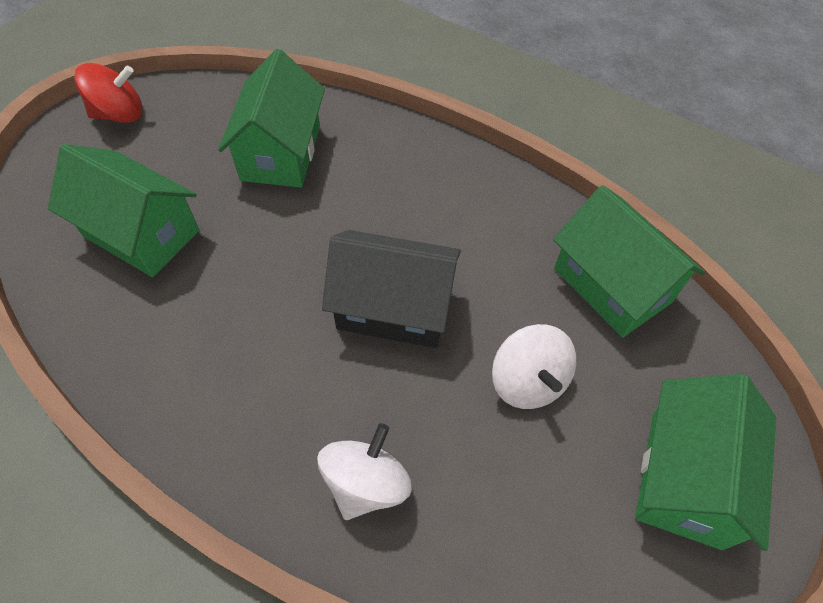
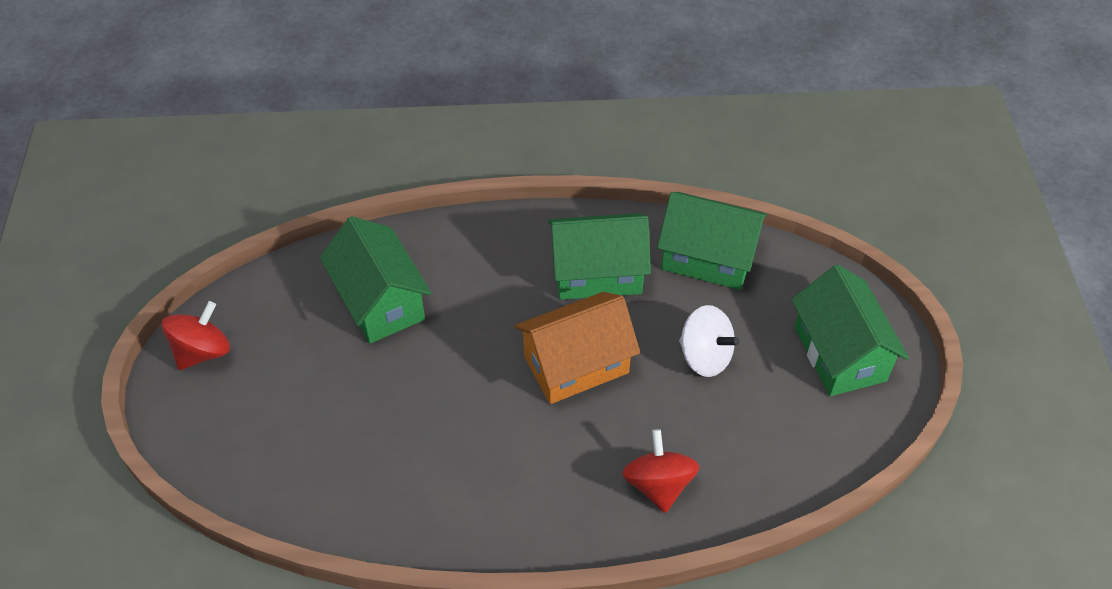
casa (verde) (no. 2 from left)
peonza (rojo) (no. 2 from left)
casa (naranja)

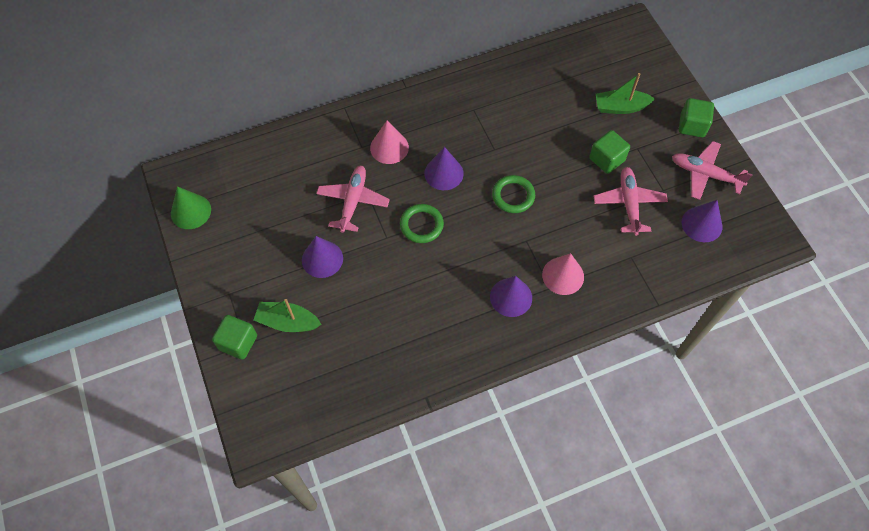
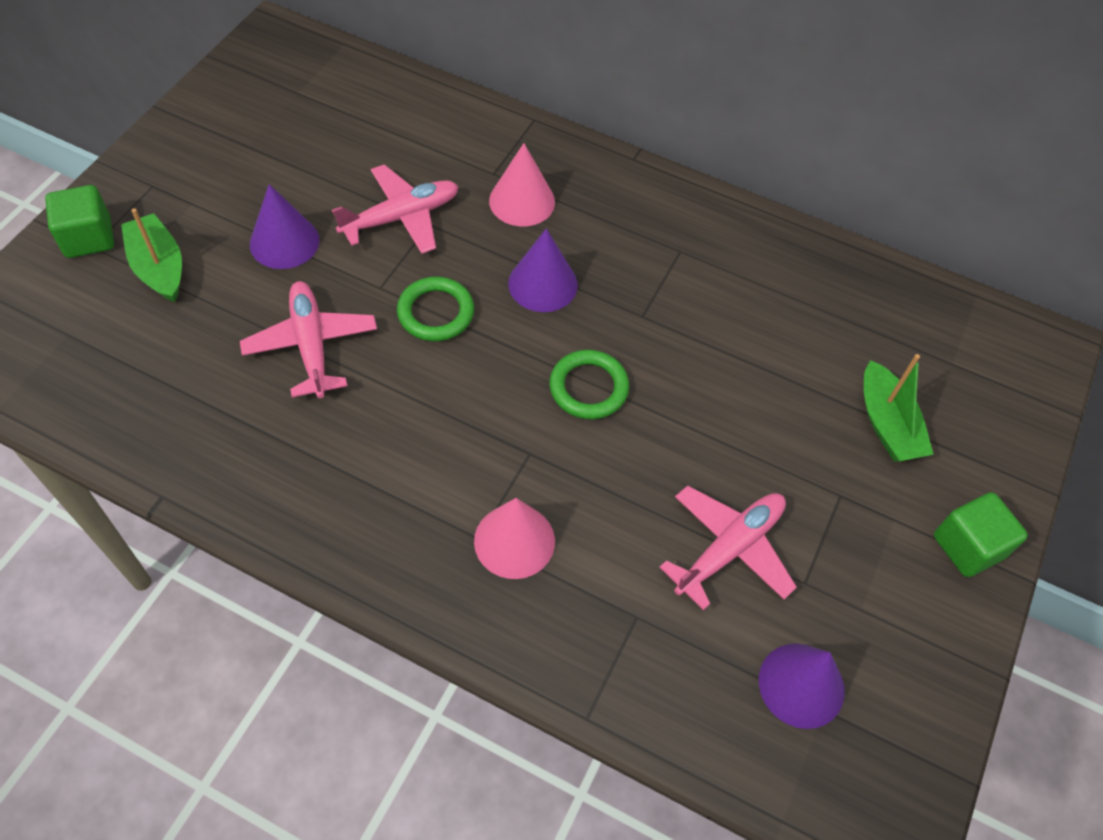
cono (verde)
cono (morado) (no. 3 from left in the first image)
cubo (verde) (no. 2 from left in the first image)
barco (verde) (no. 2 from left)
avión (rosa) (no. 1 from left)

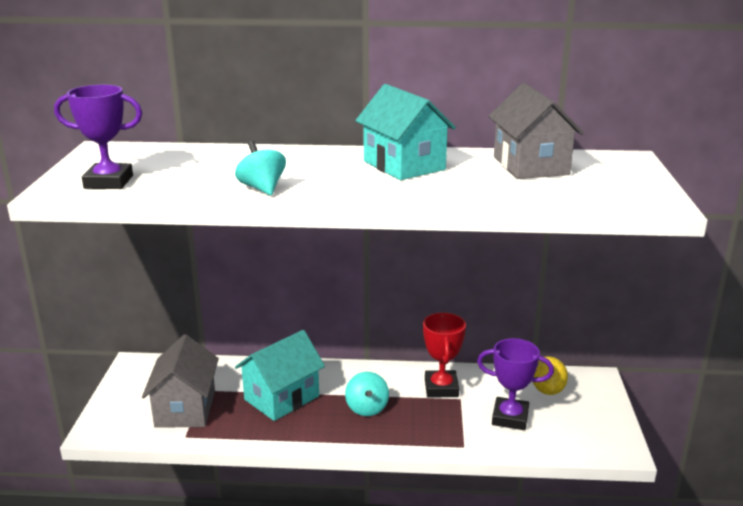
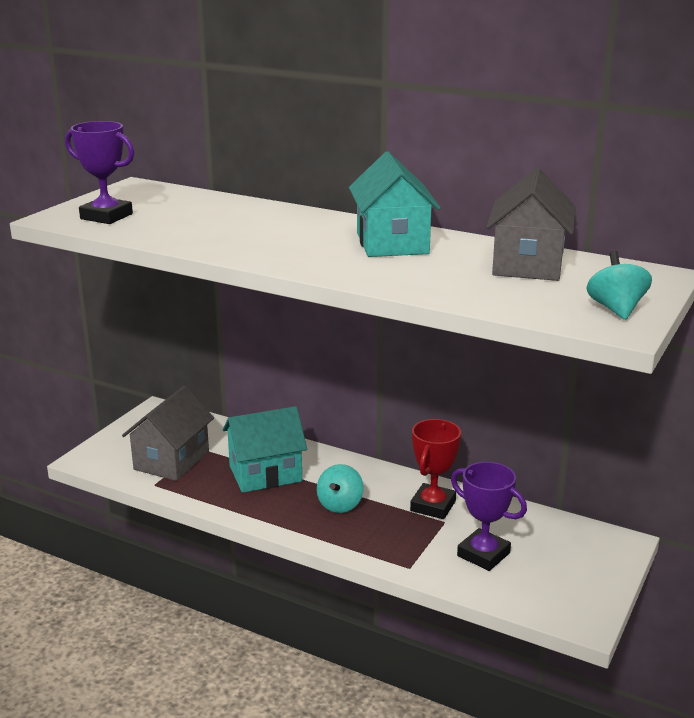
peonza (turquesa) (no. 2 from left)
limón (amarillo)

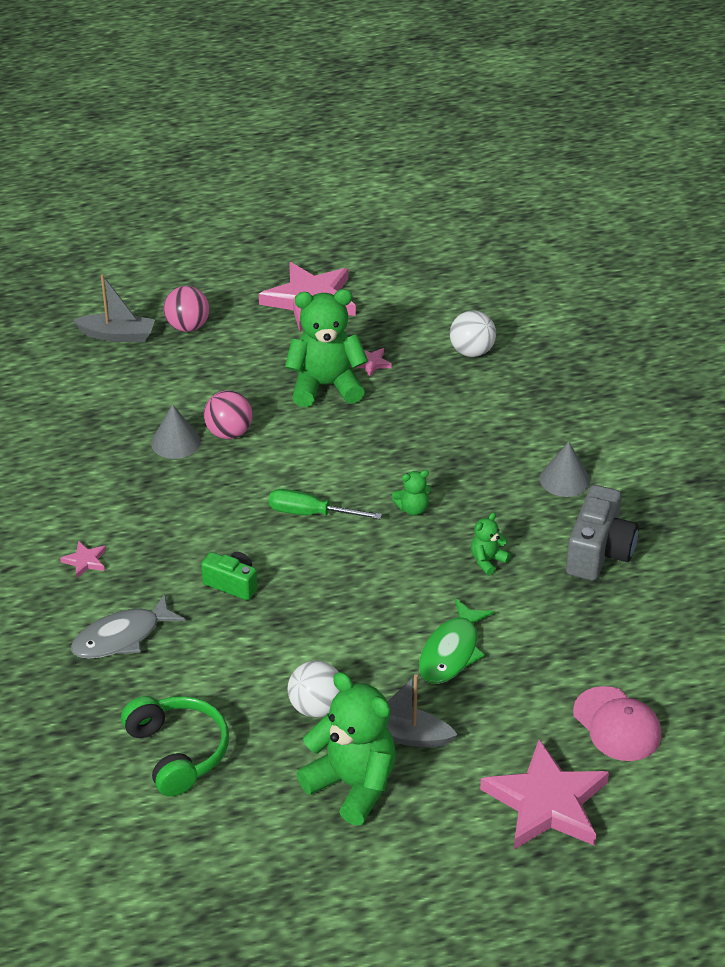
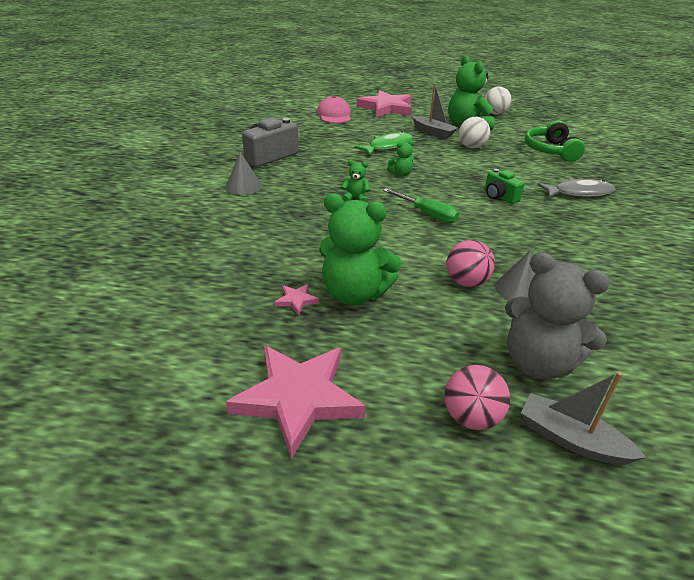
estrella (rosa) (no. 1 from left in the first image)
pelota (blanco) (no. 2 from left)
osito (verde) (no. 3 from left)
osito (gris)

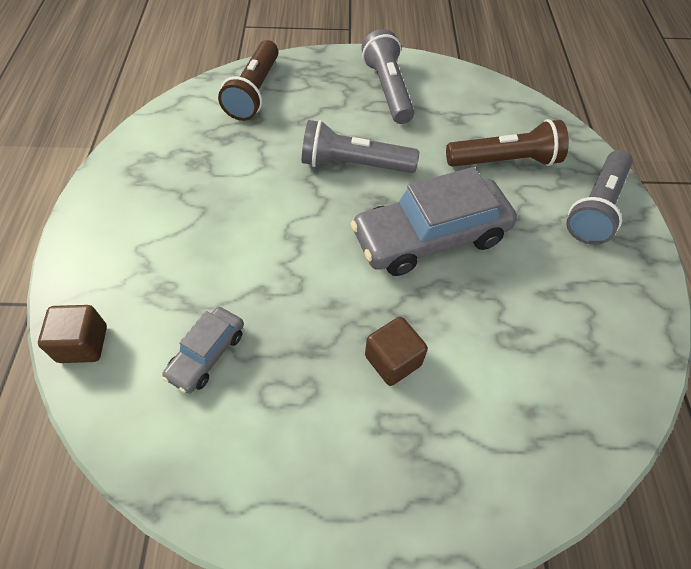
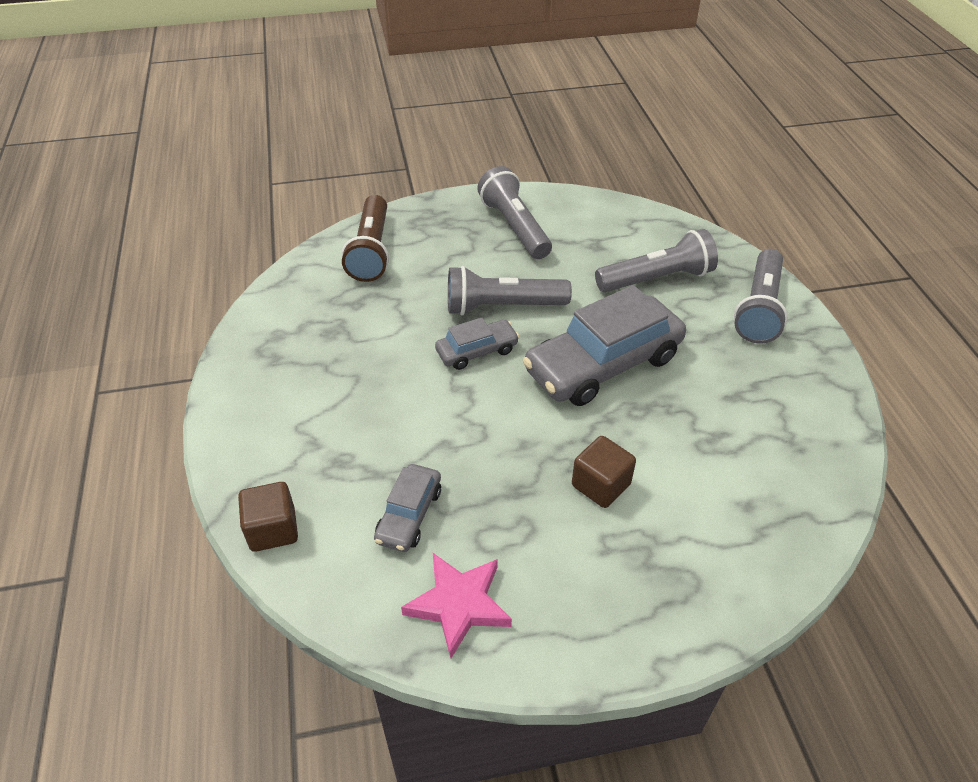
lámpara de mano (gris) (no. 3 from left)
estrella (rosa)
coche (gris) (no. 2 from left)

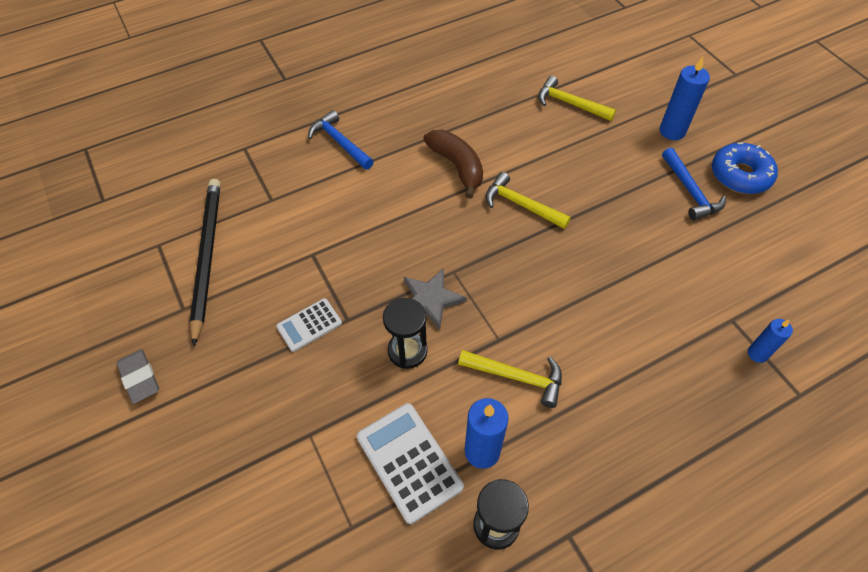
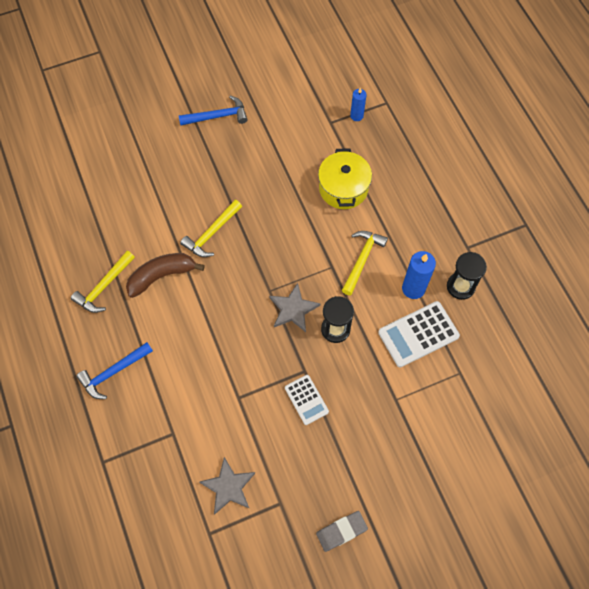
estrella (gris) (no. 1 from left)
martillo (amarillo) (no. 1 from left)
vela (azul) (no. 2 from left in the first image)
rosquilla (azul)
olla (amarillo)

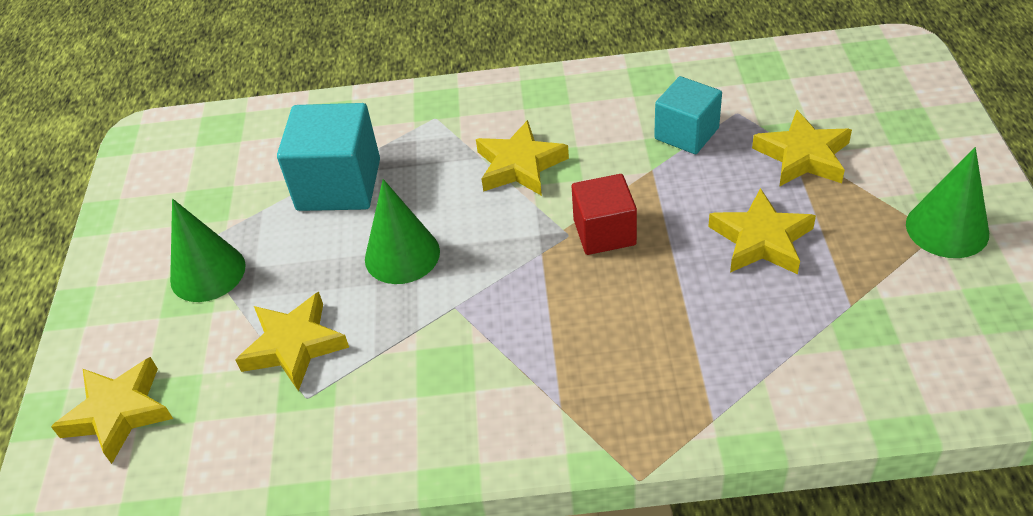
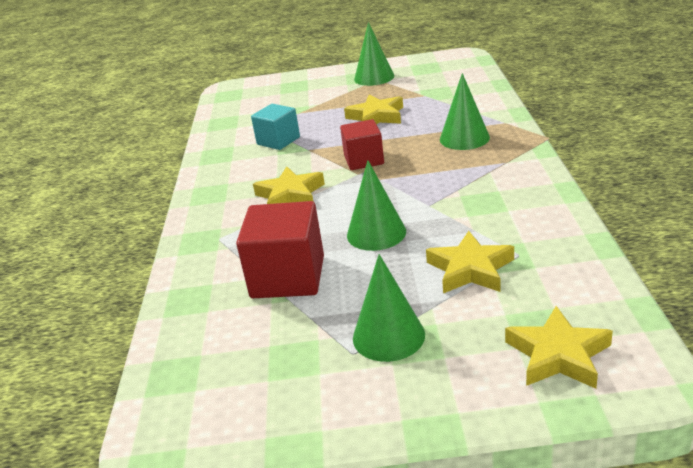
cubo (rojo) (no. 1 from left)
estrella (amarillo) (no. 5 from left in the first image)
cono (verde) (no. 4 from left)

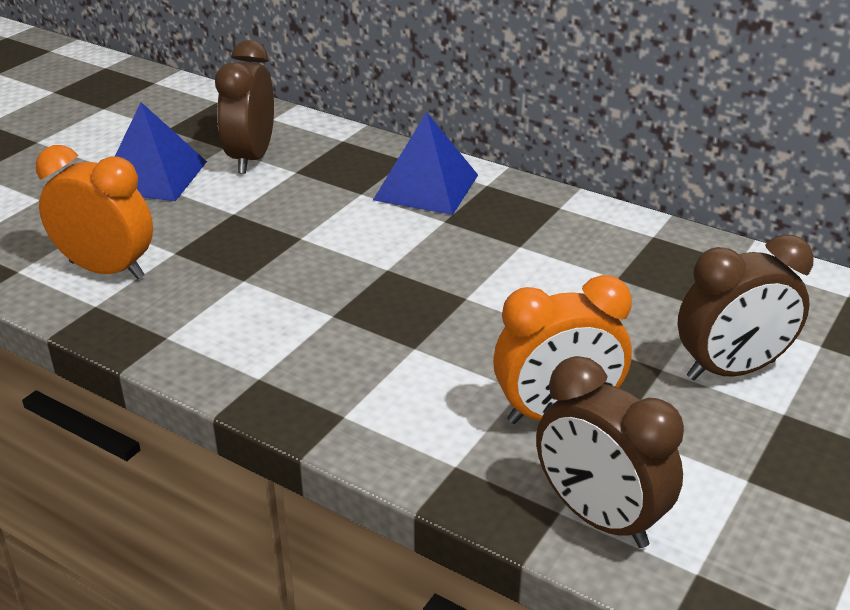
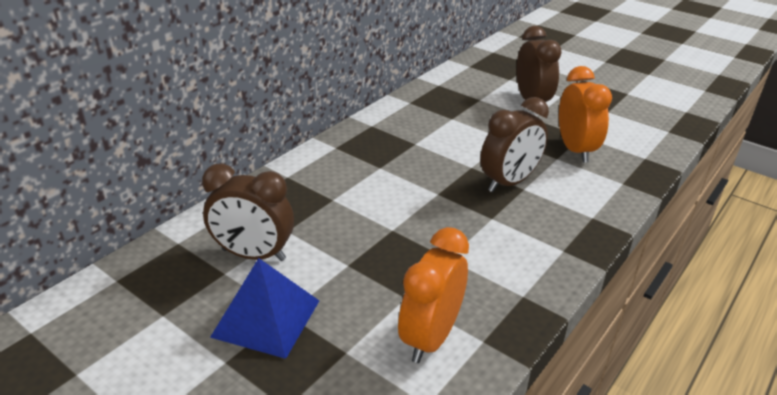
pirámide (azul) (no. 2 from left in the first image)
despertador (marrón) (no. 2 from left)

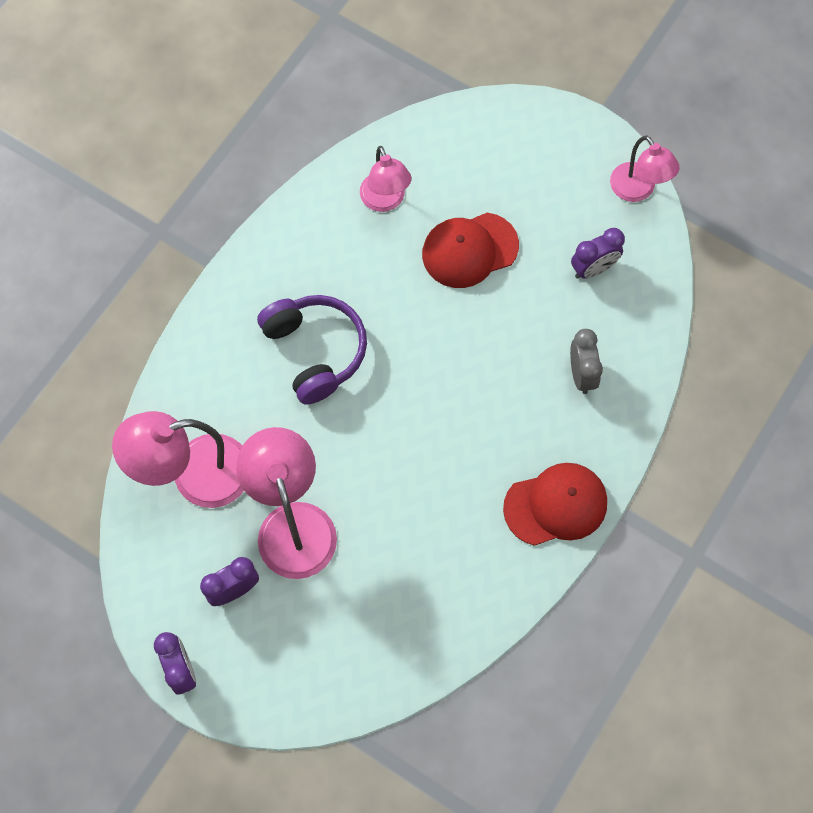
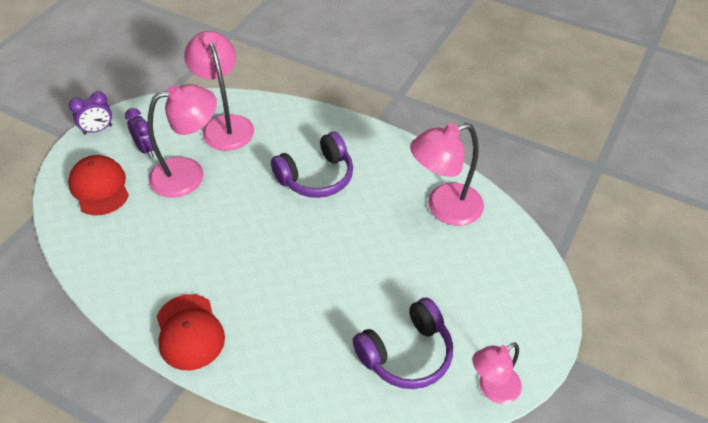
lámpara (rosa) (no. 3 from left)
gorra (rojo) (no. 1 from left)
despertador (gris)
auriculares (morado) (no. 2 from left)

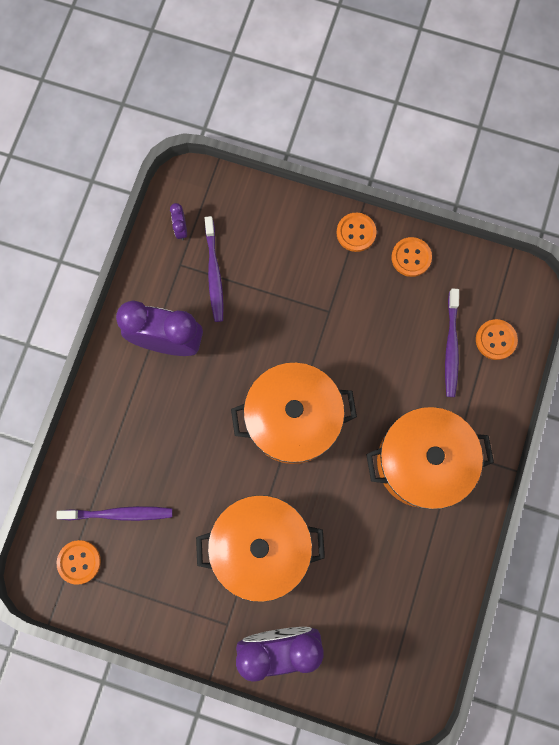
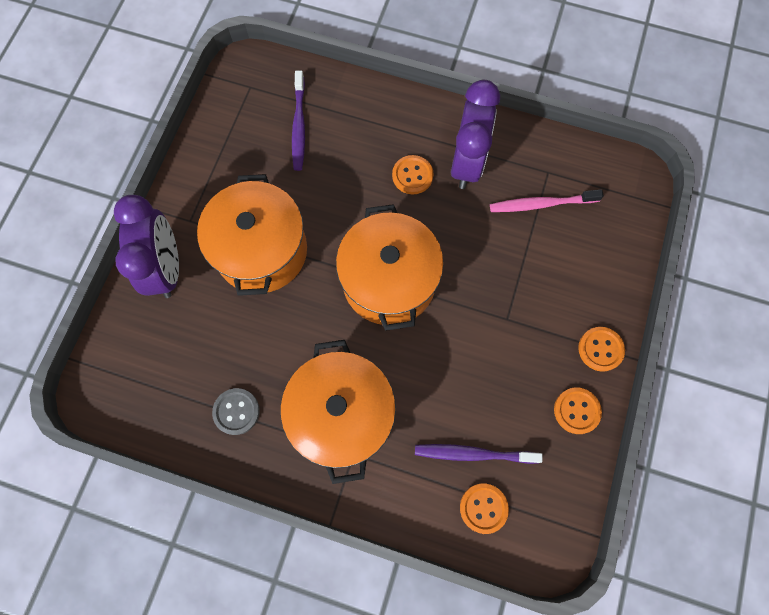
botón (naranja) (no. 1 from left)
despertador (morado) (no. 2 from left in the first image)
cepillo de dientes (rosa)
botón (gris)

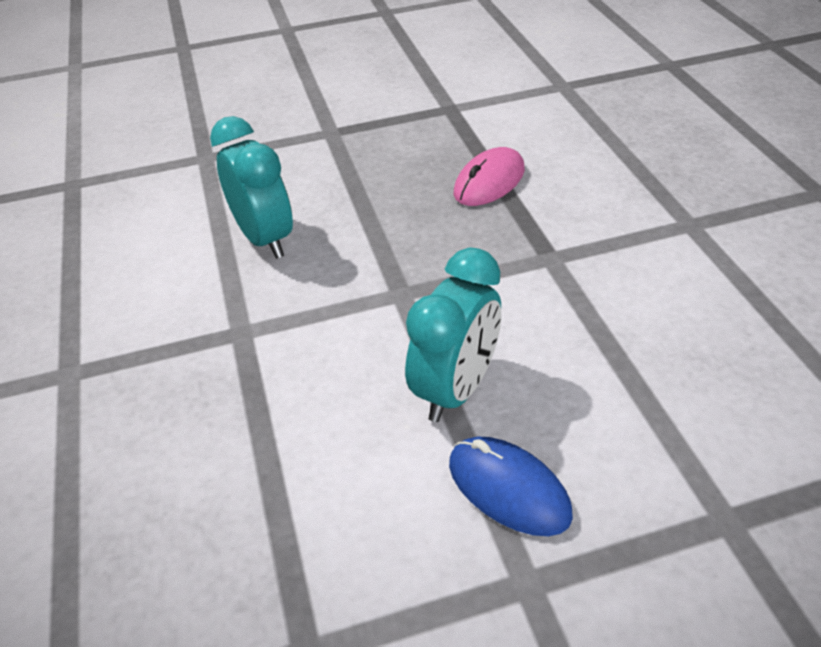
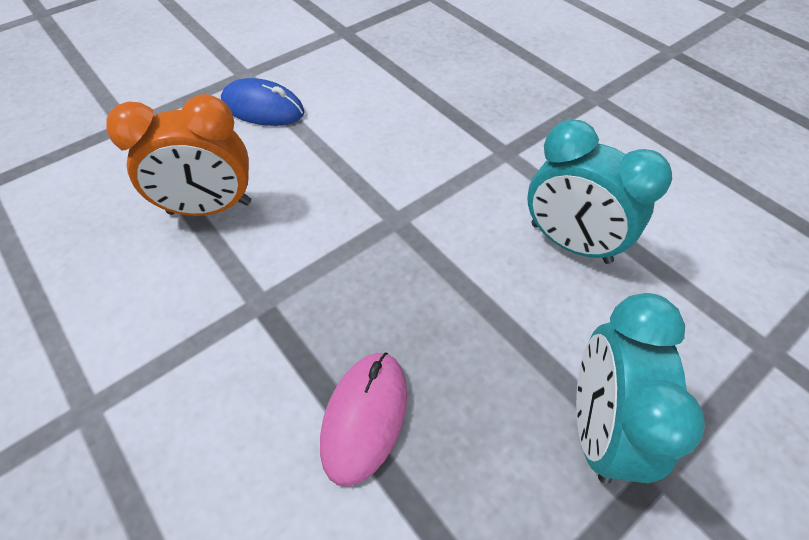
despertador (turquesa) (no. 2 from left)
despertador (naranja)

